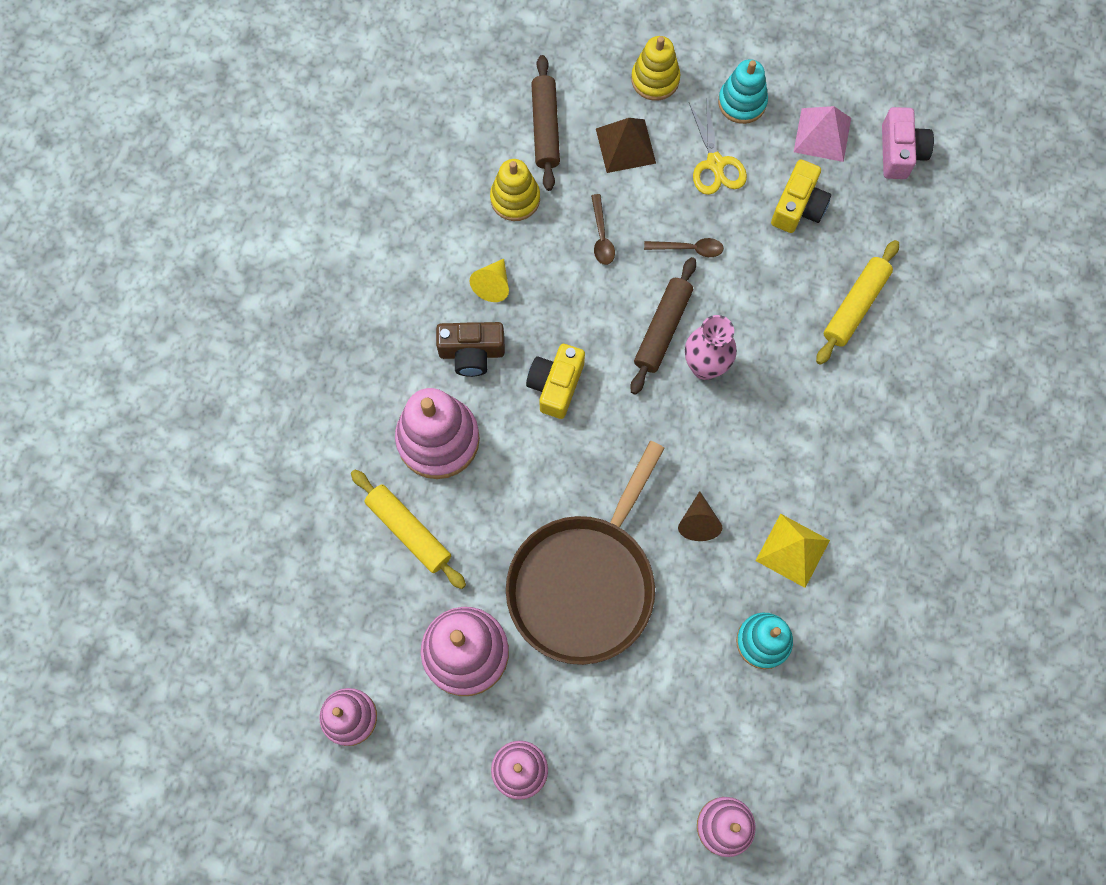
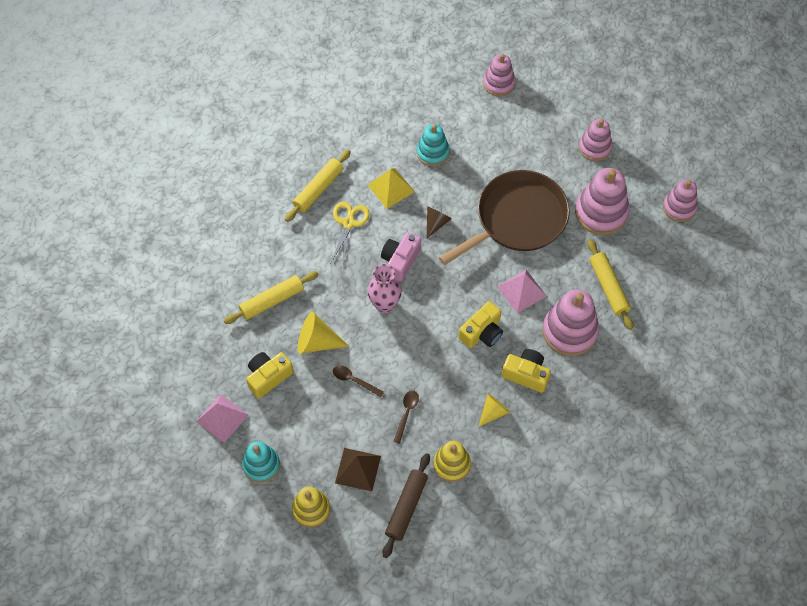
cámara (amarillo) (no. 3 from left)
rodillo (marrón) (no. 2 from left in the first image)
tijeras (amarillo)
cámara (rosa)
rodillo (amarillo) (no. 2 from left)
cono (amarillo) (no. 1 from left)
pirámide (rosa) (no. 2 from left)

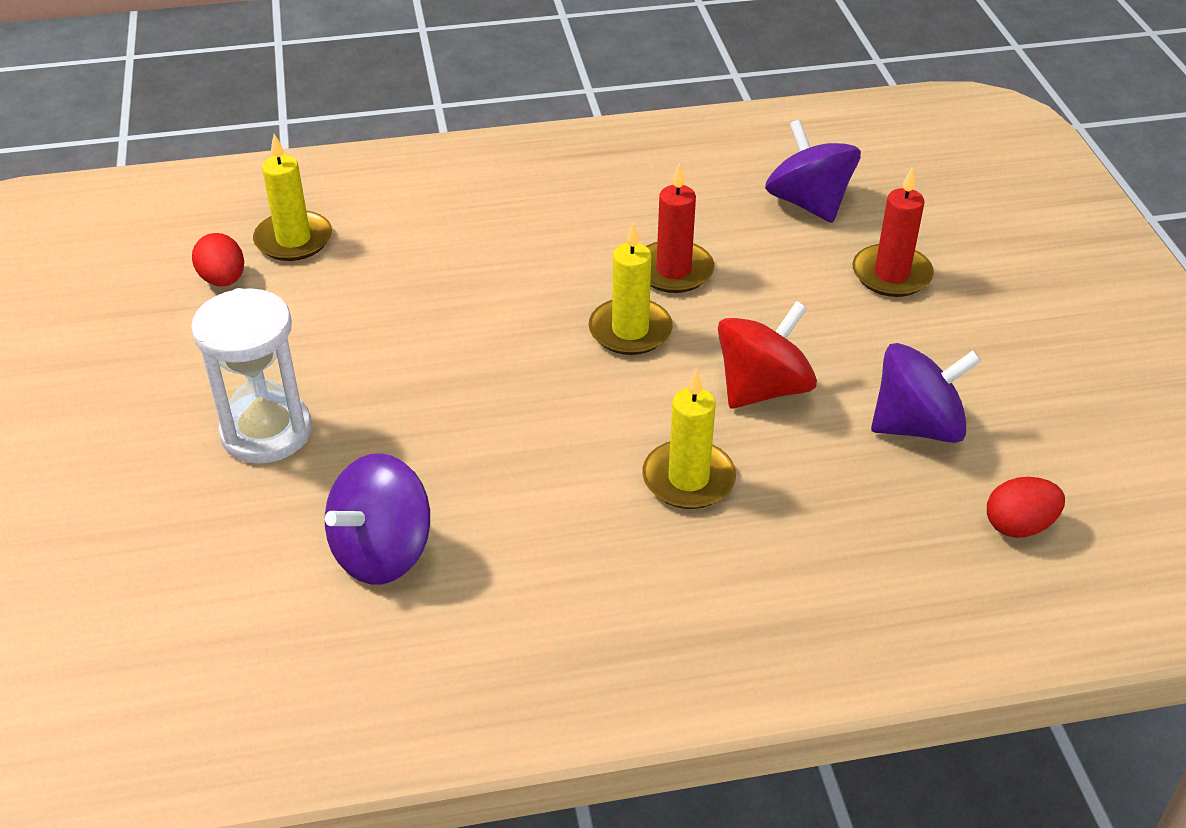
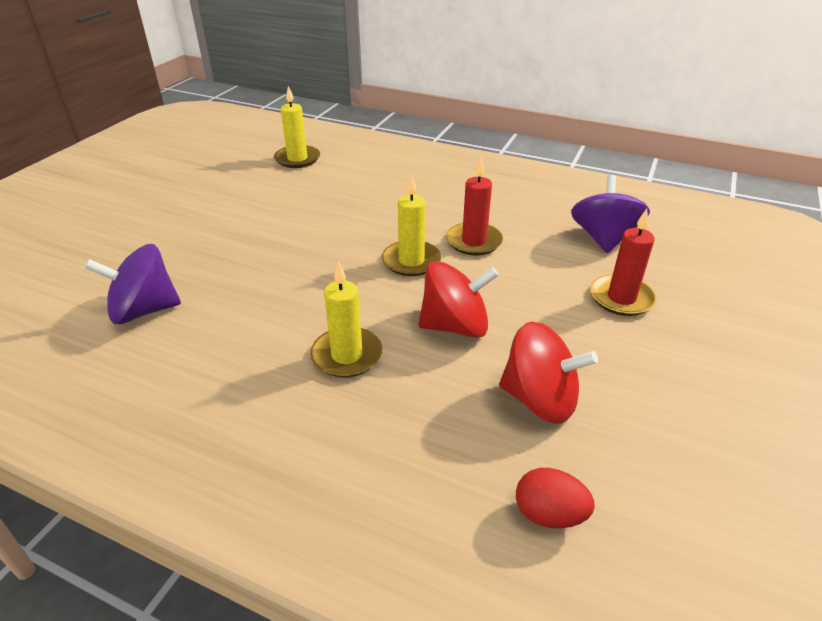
reloj de arena (blanco)
huevo (rojo) (no. 1 from left in the first image)
peonza (rojo) (no. 2 from left)

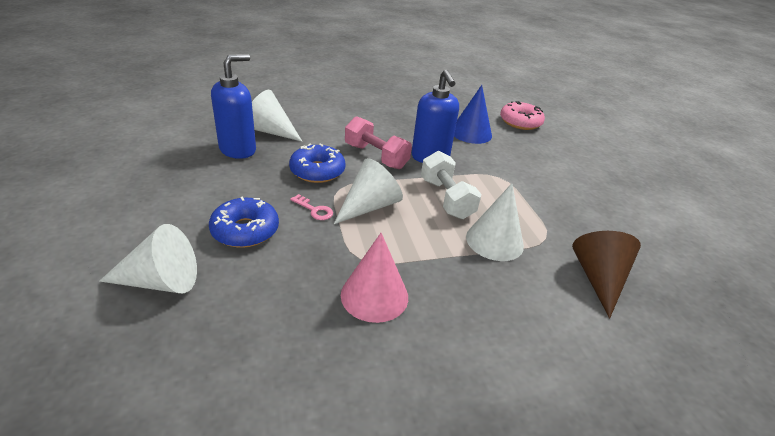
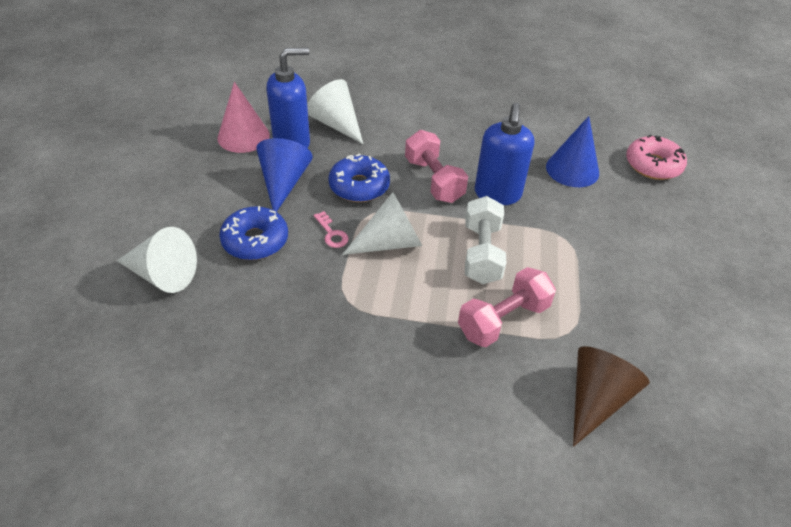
cono (rosa)
mancuerna (rosa) (no. 2 from left)
cono (azul) (no. 1 from left)

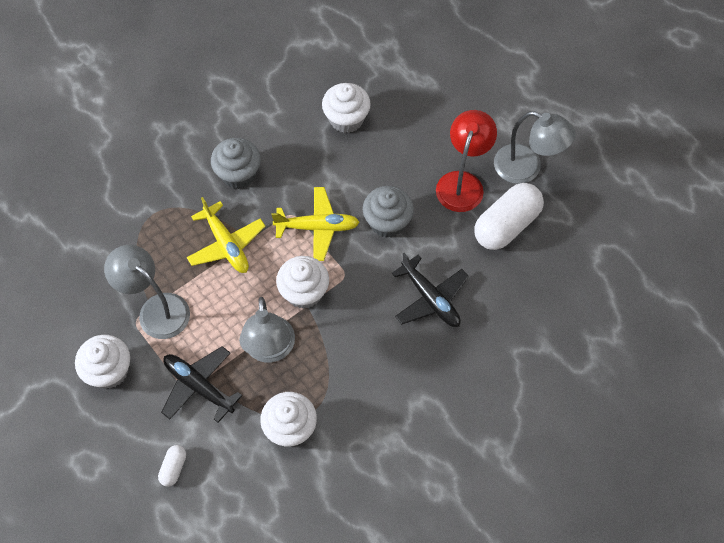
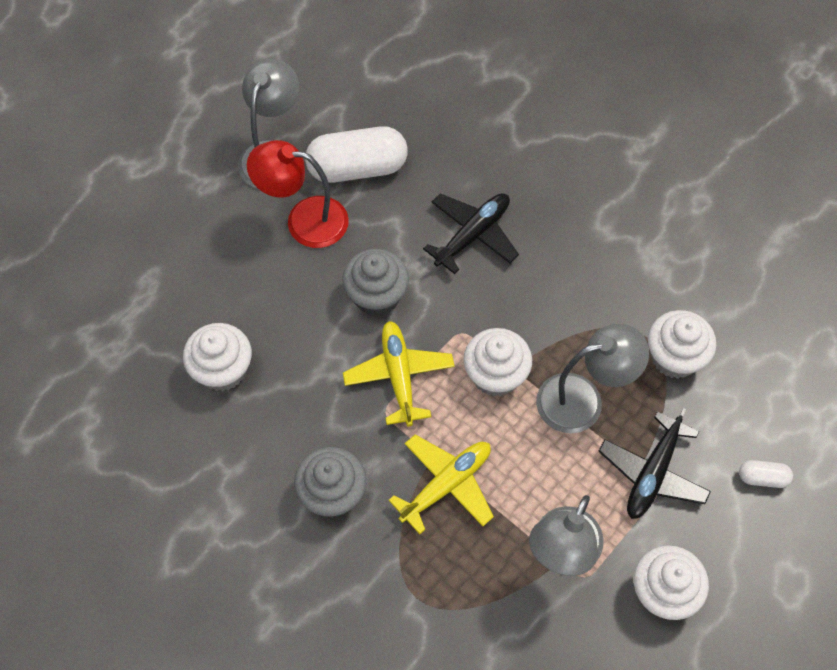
cápsula (blanco) (no. 1 from left)

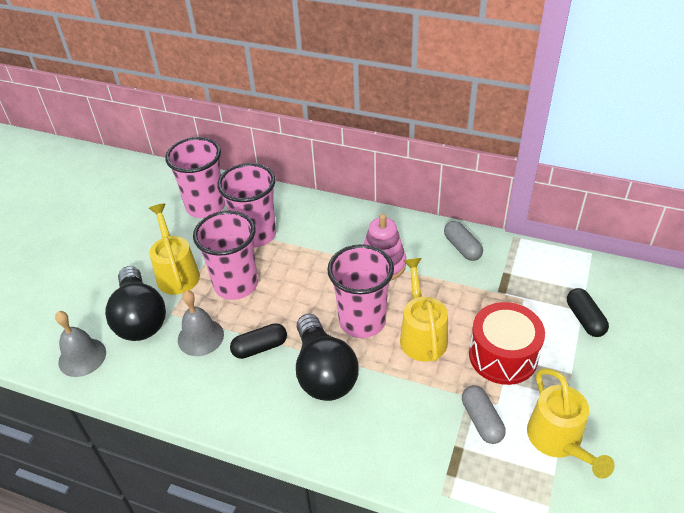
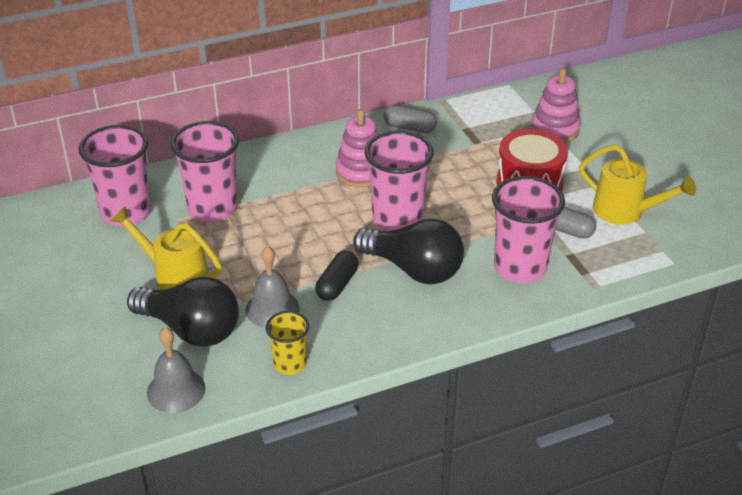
vaso (rosa) (no. 4 from left)
regadera (amarillo) (no. 2 from left in the first image)
juguete apilable (rosa) (no. 2 from left)
vaso (amarillo)

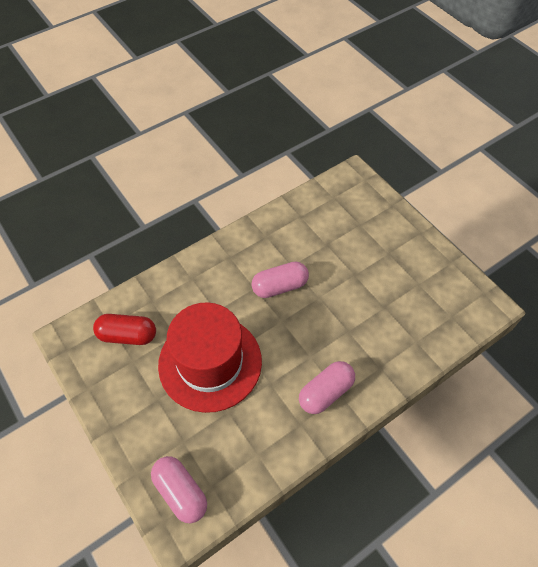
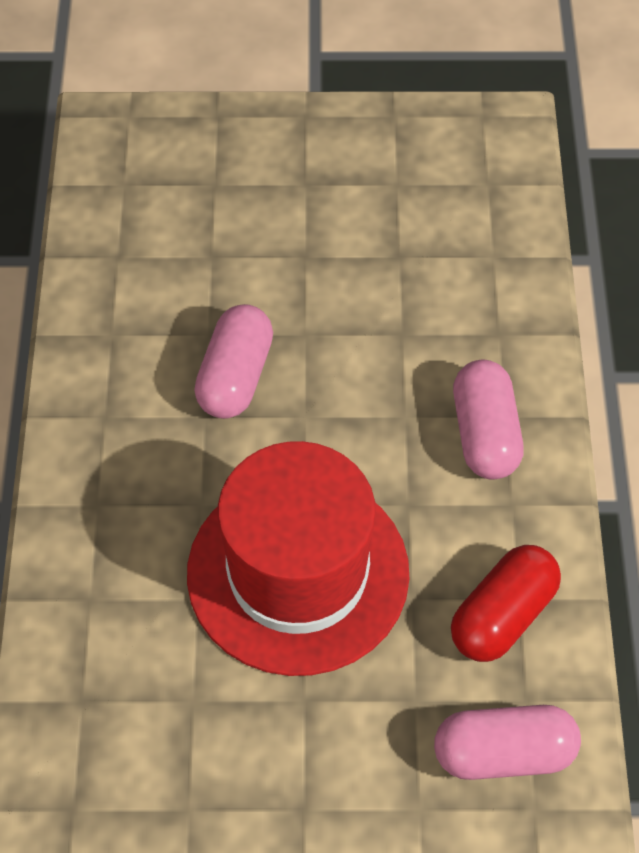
cápsula (rojo)

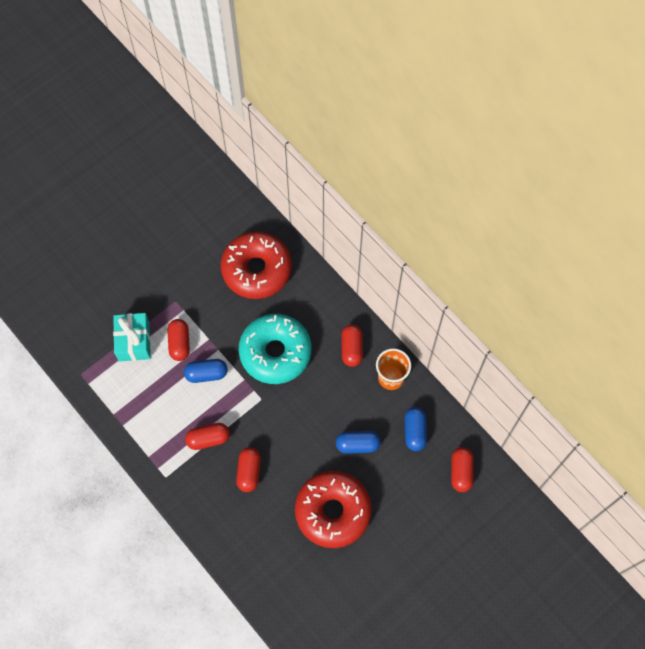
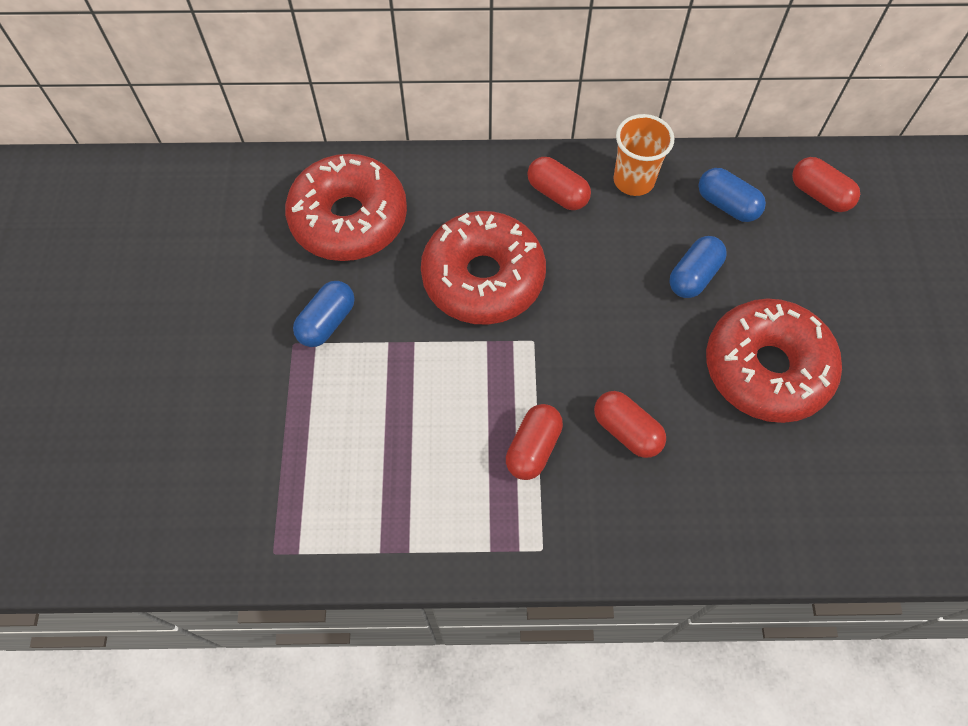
regalo (turquesa)
cápsula (rojo) (no. 1 from left in the first image)
cápsula (azul) (no. 1 from left)
rosquilla (rojo) (no. 2 from left)

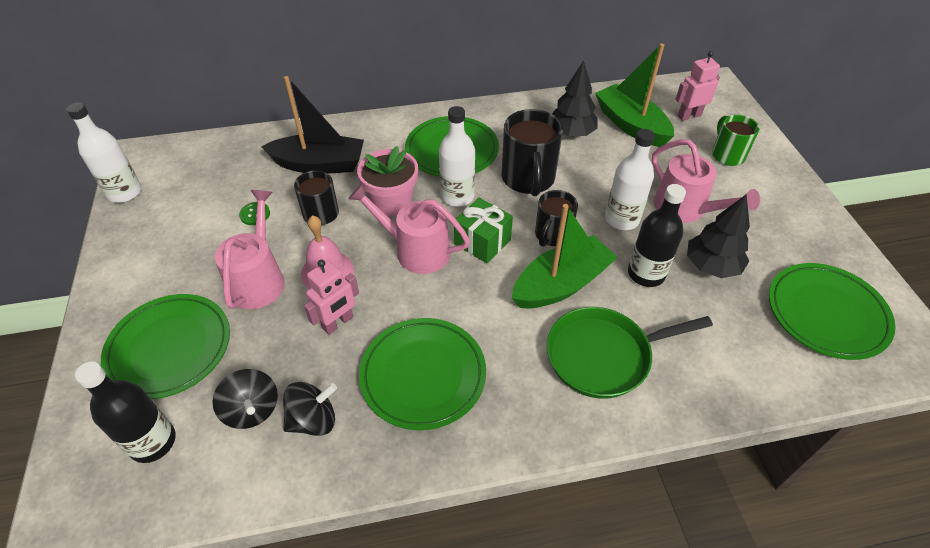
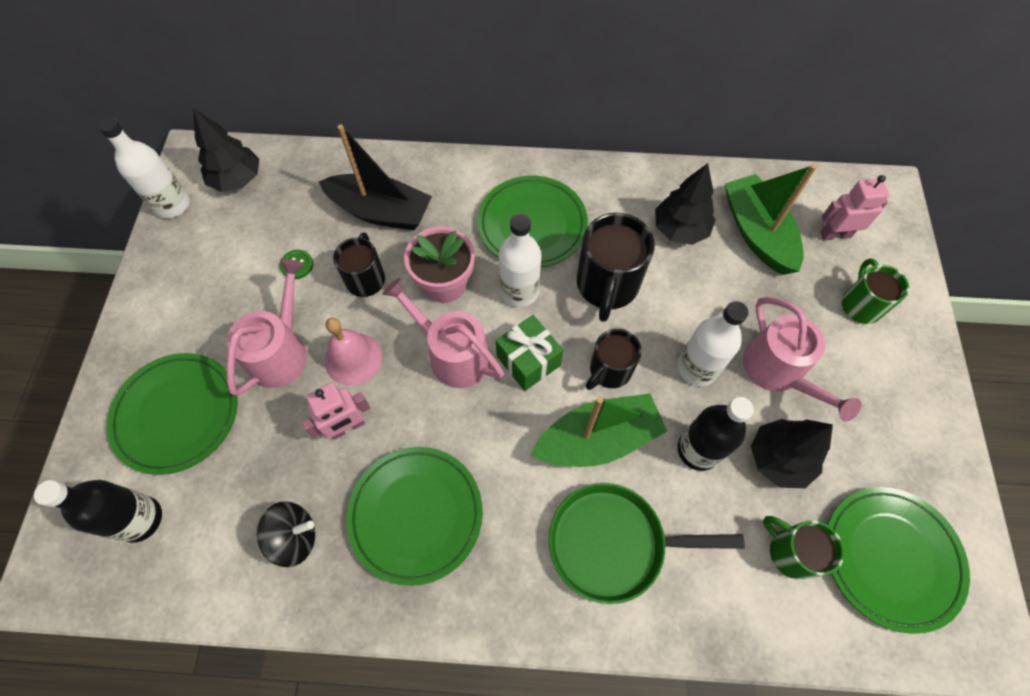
peonza (negro) (no. 1 from left in the first image)
árbol (negro) (no. 1 from left)
taza (verde) (no. 1 from left)

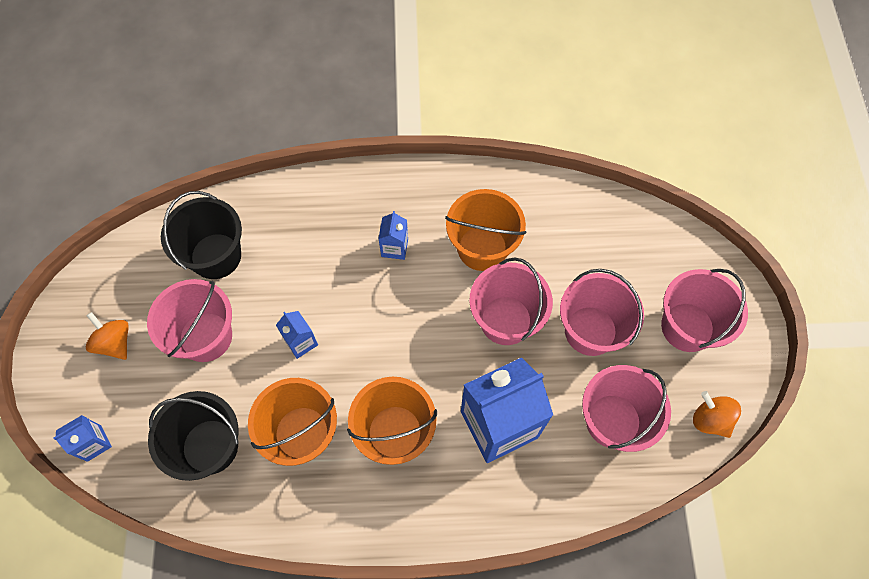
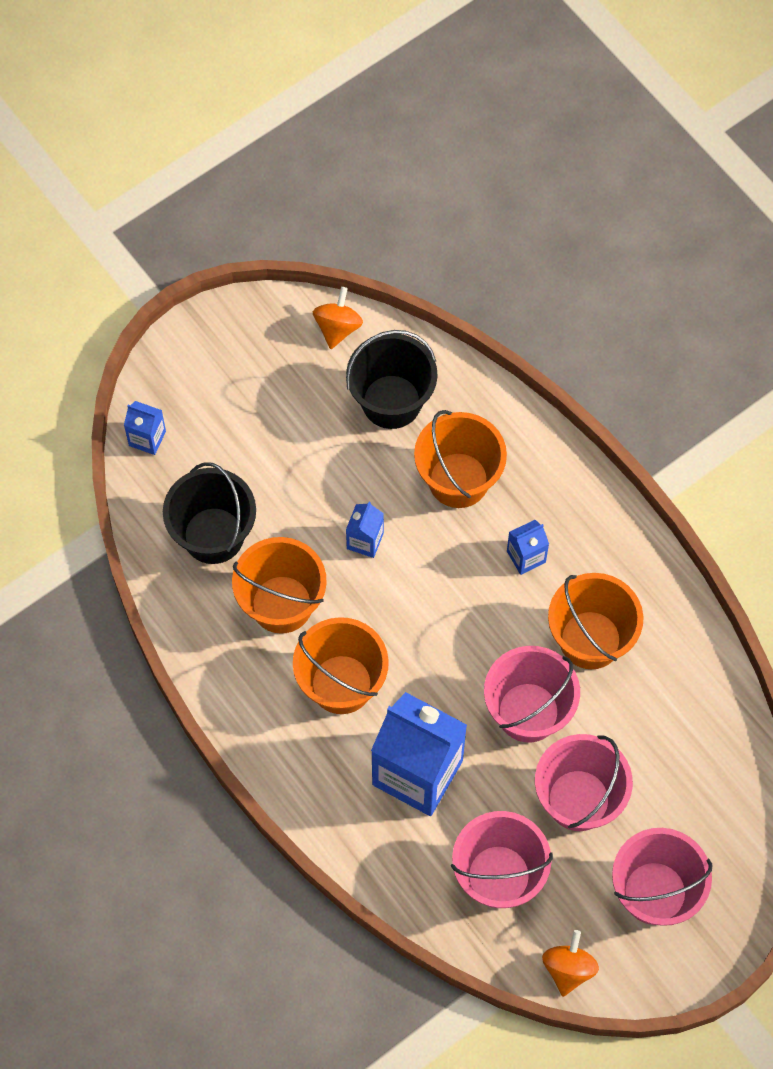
peonza (naranja) (no. 1 from left)
balde (rosa) (no. 1 from left in the first image)
balde (naranja) (no. 3 from left)

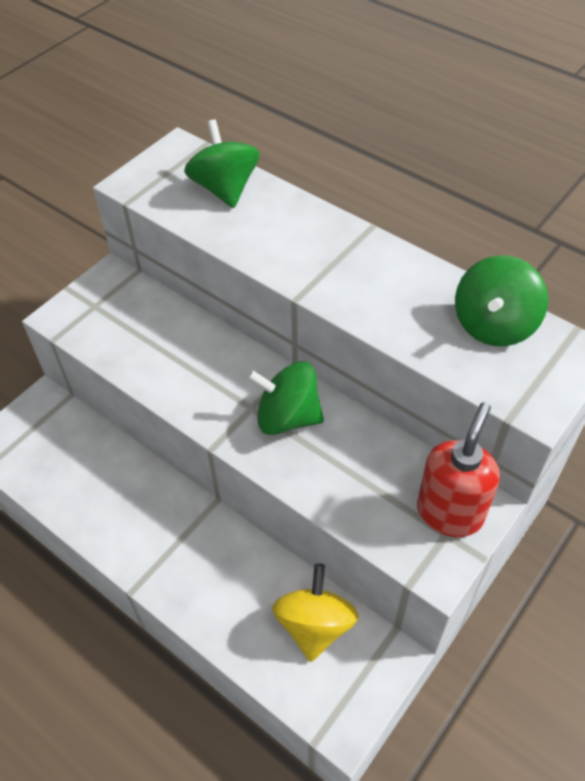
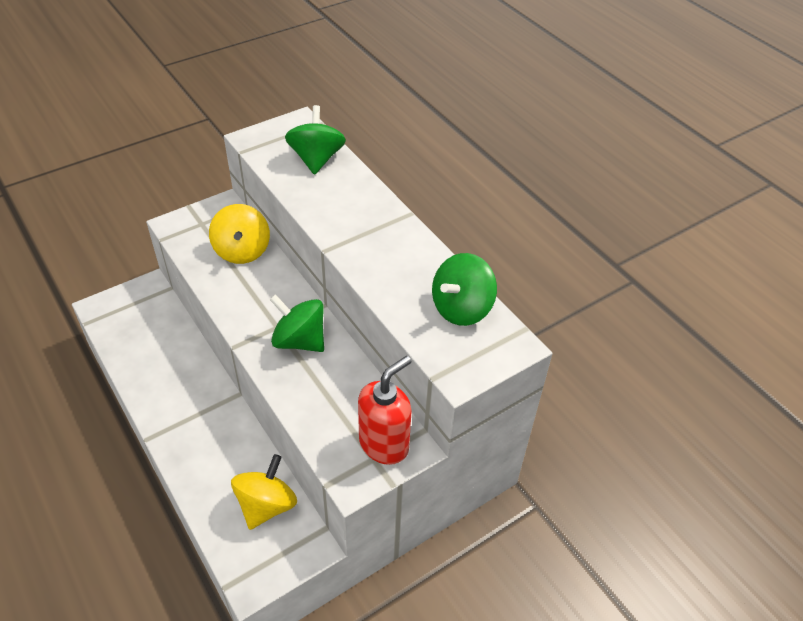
peonza (amarillo) (no. 1 from left)

